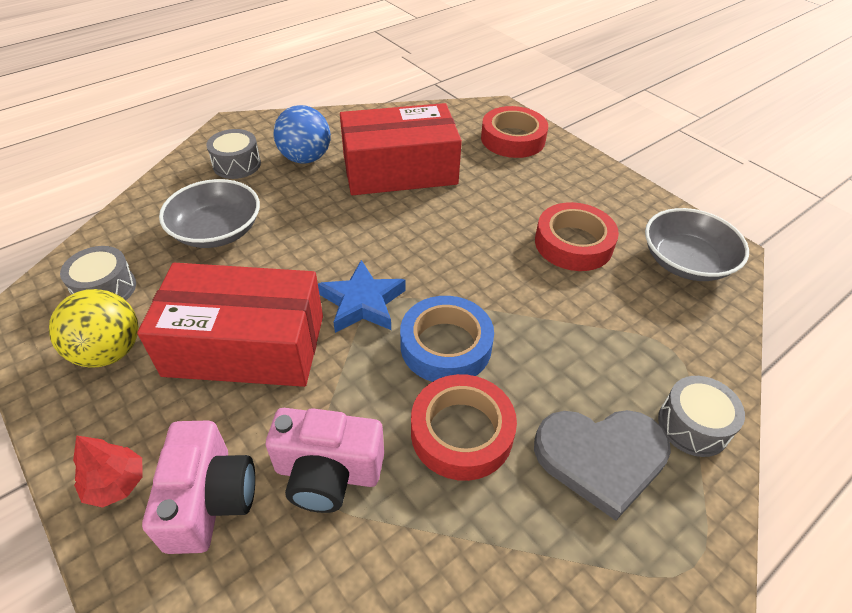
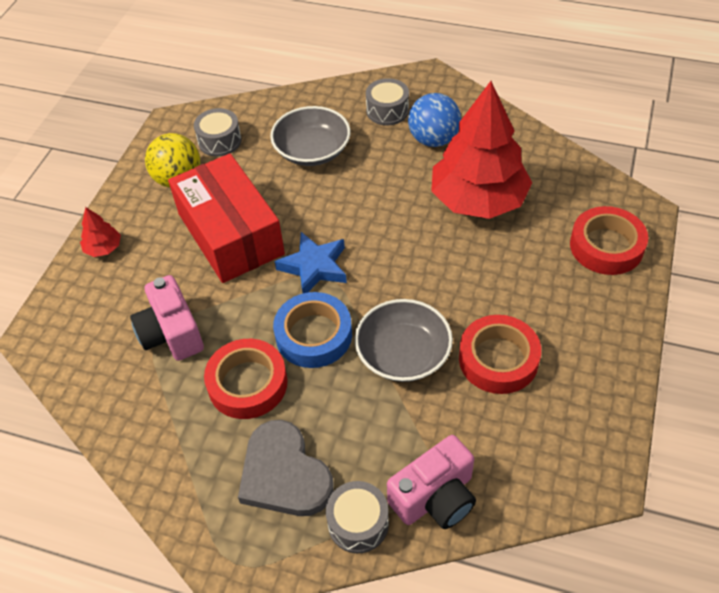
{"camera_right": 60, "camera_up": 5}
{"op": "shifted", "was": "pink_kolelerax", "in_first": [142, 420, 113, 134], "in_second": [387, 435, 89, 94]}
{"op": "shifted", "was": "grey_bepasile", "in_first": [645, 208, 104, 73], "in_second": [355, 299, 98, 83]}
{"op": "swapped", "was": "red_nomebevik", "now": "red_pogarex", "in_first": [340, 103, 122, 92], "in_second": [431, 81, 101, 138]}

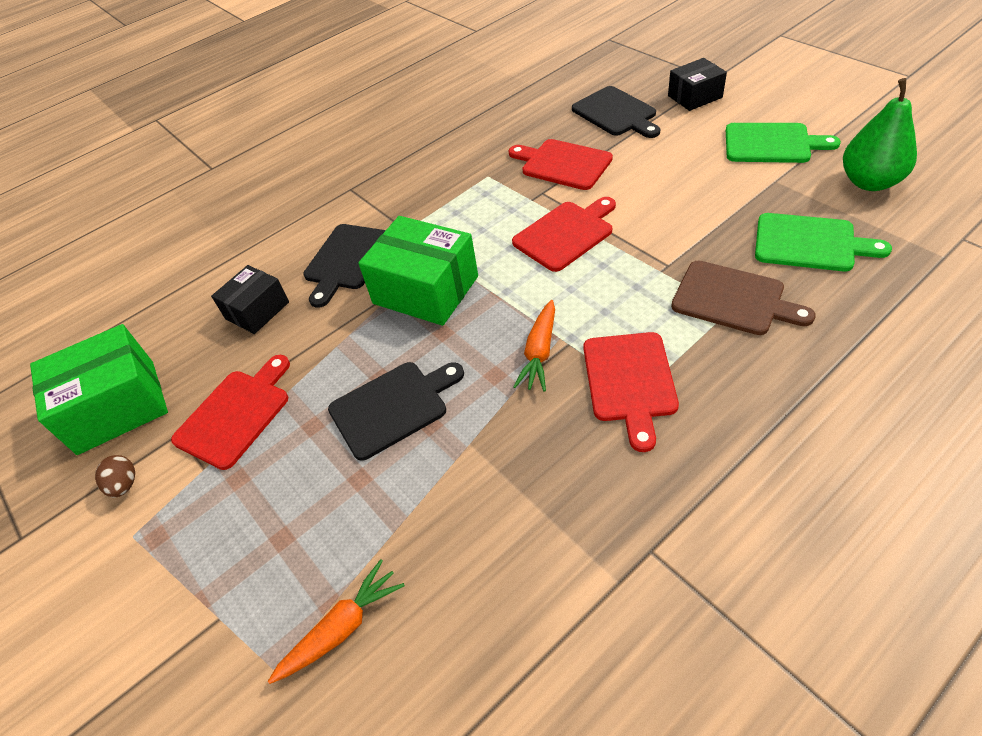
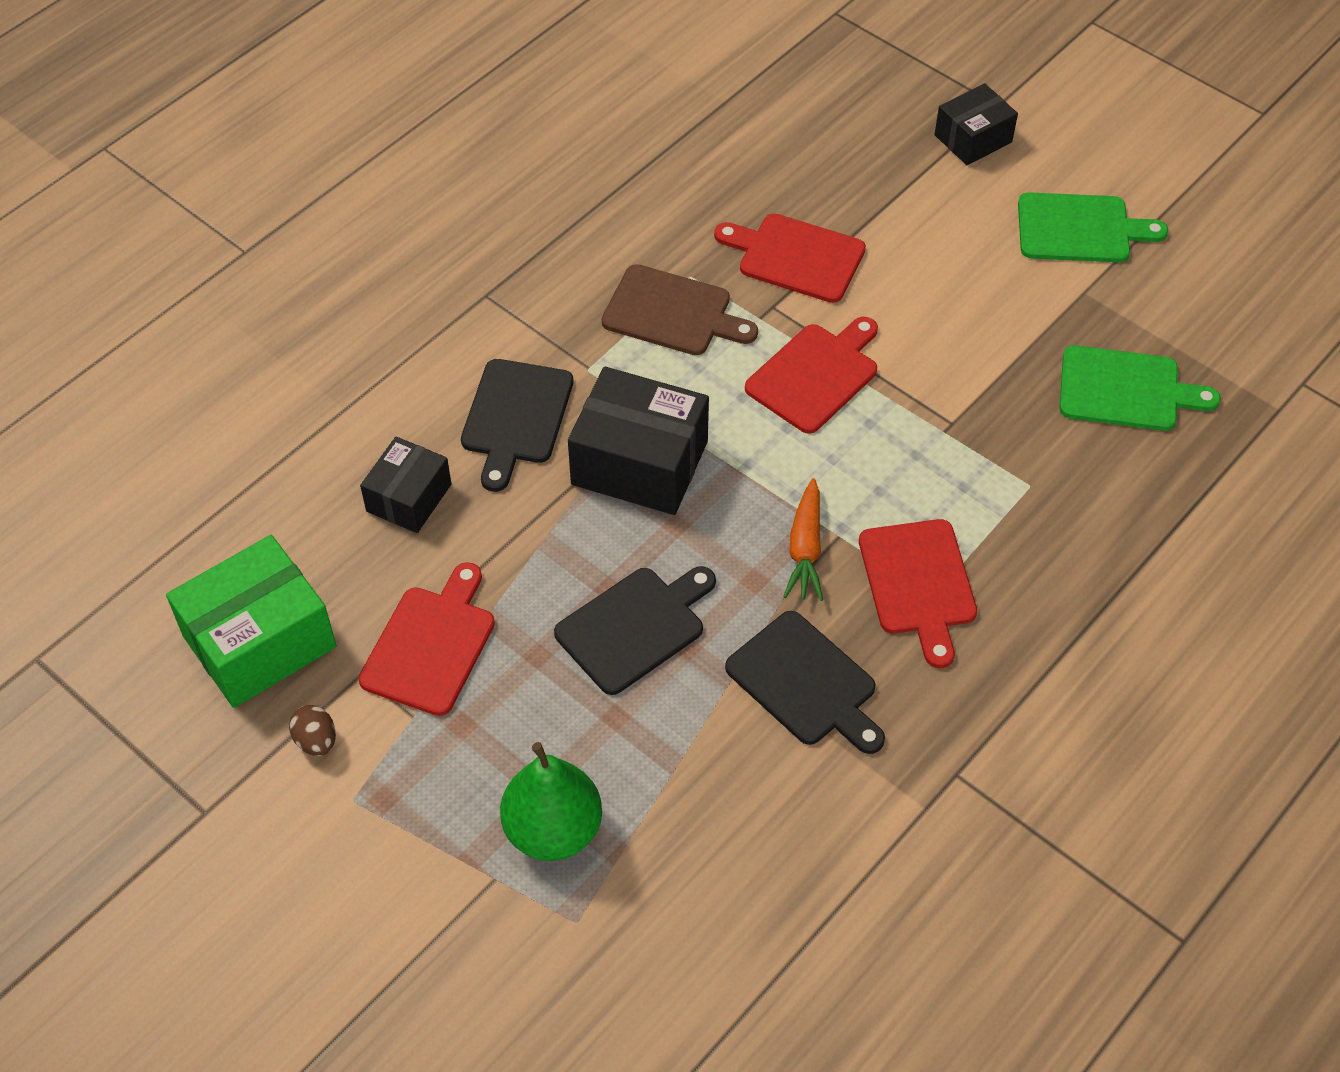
{"camera_right": -15, "camera_up": 5}
{"op": "gone", "was": "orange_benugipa", "in_first": [268, 559, 137, 125]}
{"op": "shifted", "was": "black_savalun", "in_first": [572, 86, 89, 52], "in_second": [725, 611, 160, 143]}
{"op": "shifted", "was": "brown_savalun", "in_first": [671, 260, 145, 75], "in_second": [602, 264, 156, 91]}
{"op": "shifted", "was": "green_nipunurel", "in_first": [843, 78, 74, 113], "in_second": [500, 742, 102, 119]}
{"op": "repainted", "was": "green_nomebevik", "now": "black_nomebevik", "in_first": [358, 216, 120, 110], "in_second": [568, 367, 141, 148]}

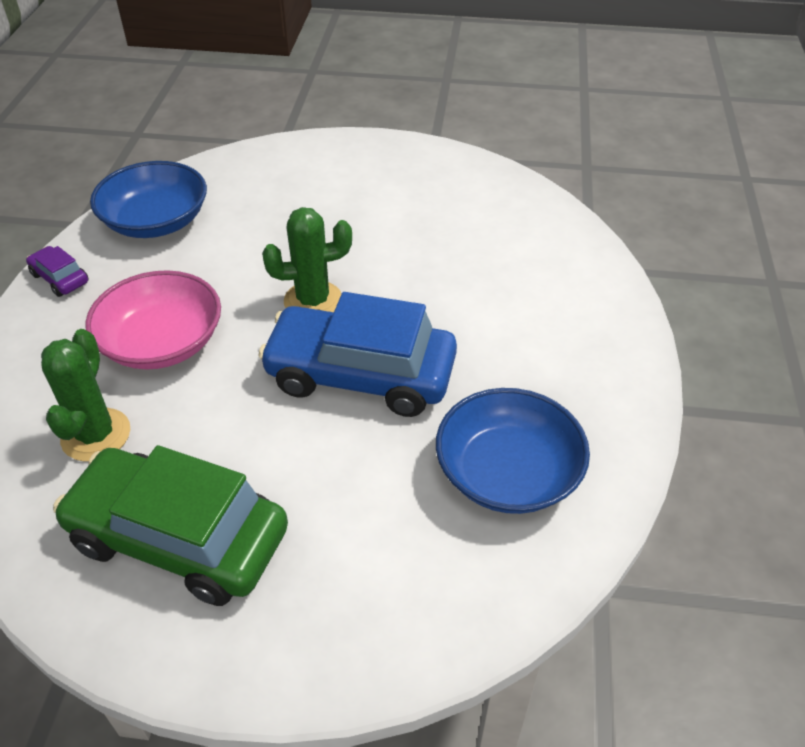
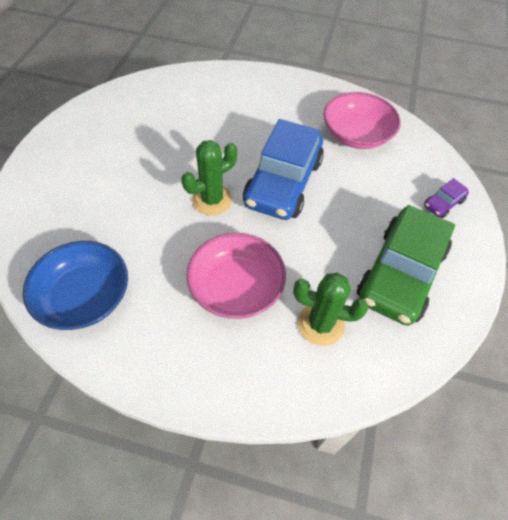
{"camera_right": -85, "camera_up": 10}
{"op": "shifted", "was": "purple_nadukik", "in_first": [26, 246, 63, 51], "in_second": [424, 178, 45, 40]}
{"op": "repainted", "was": "blue_bepasile", "now": "pink_bepasile", "in_first": [436, 388, 154, 126], "in_second": [324, 92, 77, 57]}
{"op": "rotated", "was": "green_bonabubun", "in_first": [262, 207, 90, 105], "in_second": [181, 140, 56, 75], "clockwise": 60}

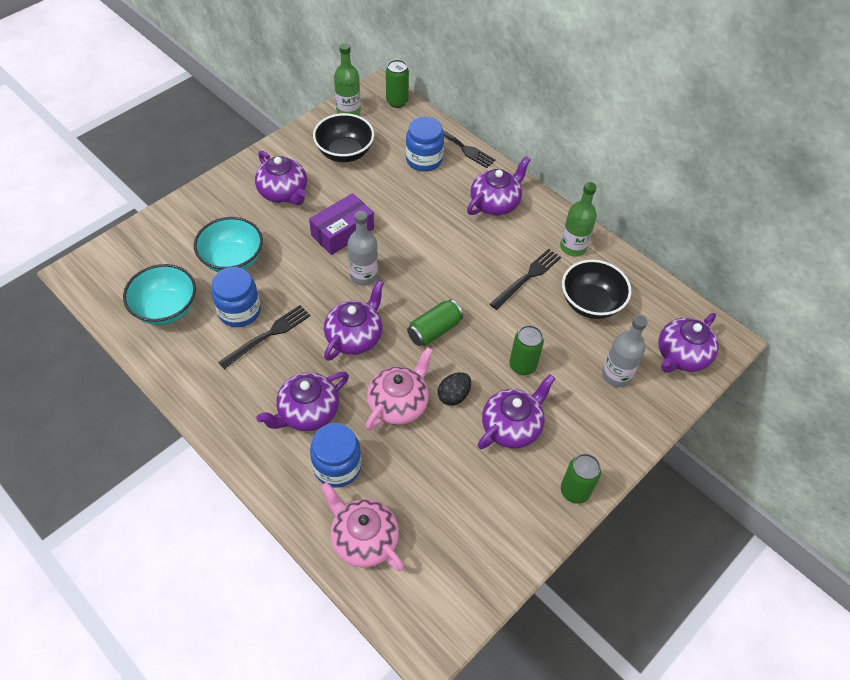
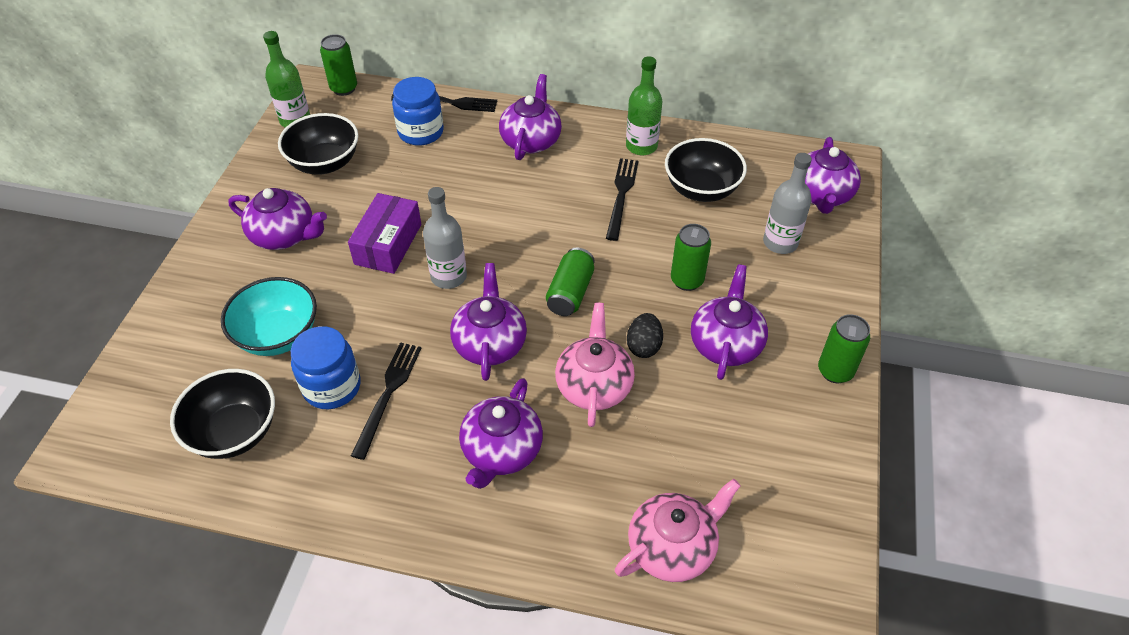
{"camera_right": -30, "camera_up": -5}
{"op": "gone", "was": "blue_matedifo", "in_first": [310, 423, 51, 65]}
{"op": "repainted", "was": "turquoise_bepasile", "now": "black_bepasile", "in_first": [123, 264, 73, 61], "in_second": [170, 369, 105, 90]}
{"op": "rotated", "was": "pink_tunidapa", "in_first": [321, 482, 83, 89], "in_second": [615, 479, 126, 103], "clockwise": 135}

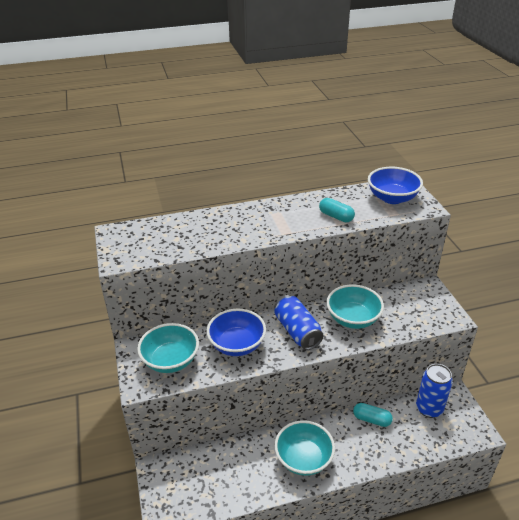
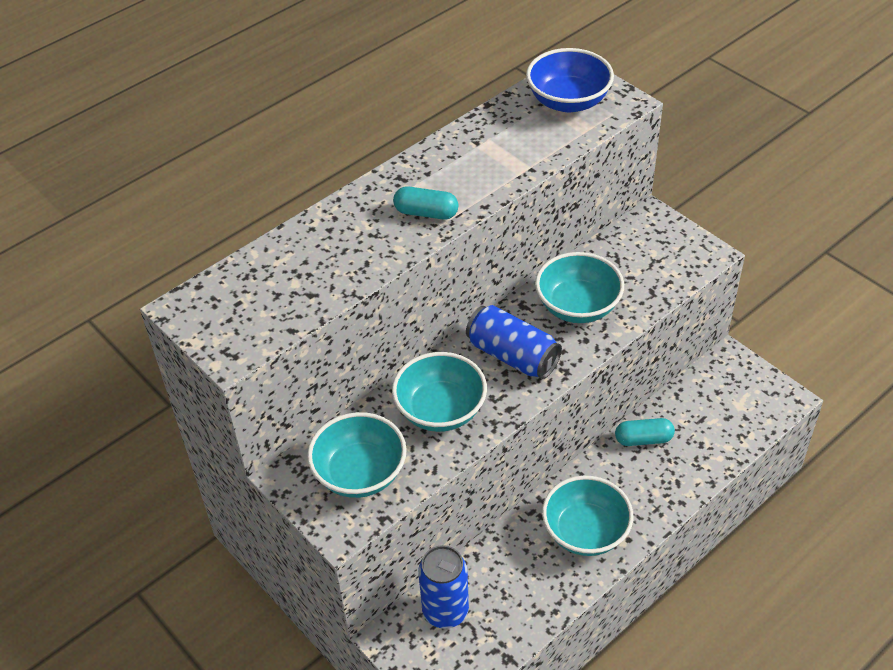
{"camera_right": -25, "camera_up": 10}
{"op": "shifted", "was": "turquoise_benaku", "in_first": [319, 198, 36, 24], "in_second": [393, 186, 65, 34]}
{"op": "shifted", "was": "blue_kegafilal", "in_first": [416, 364, 37, 54], "in_second": [418, 545, 51, 84]}
{"op": "repainted", "was": "blue_bepasile", "now": "turquoise_bepasile", "in_first": [206, 309, 60, 47], "in_second": [392, 352, 95, 80]}

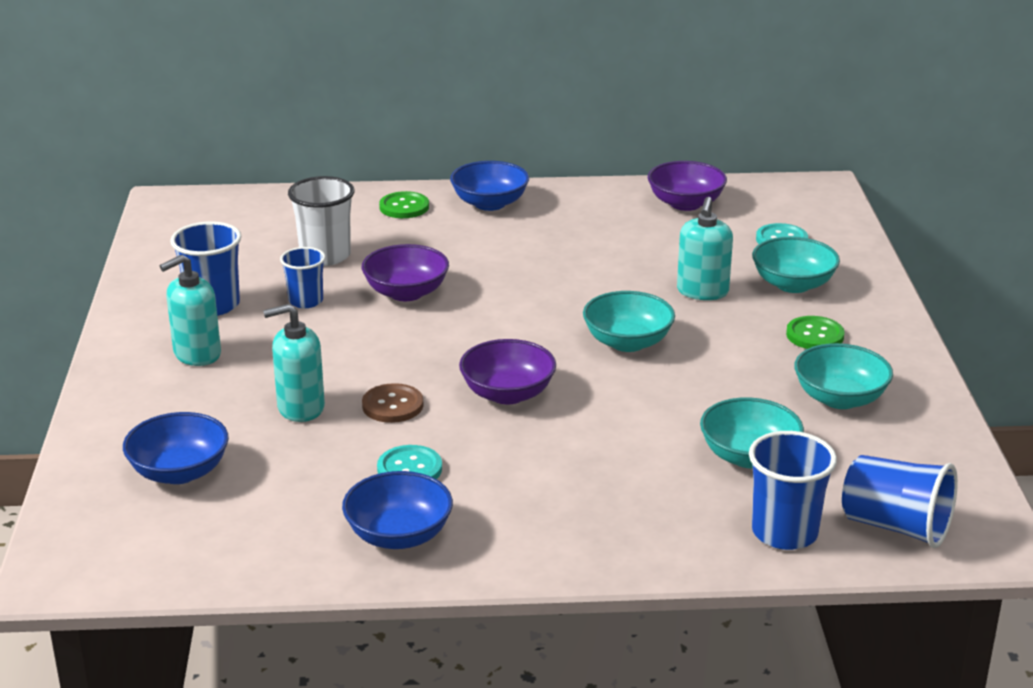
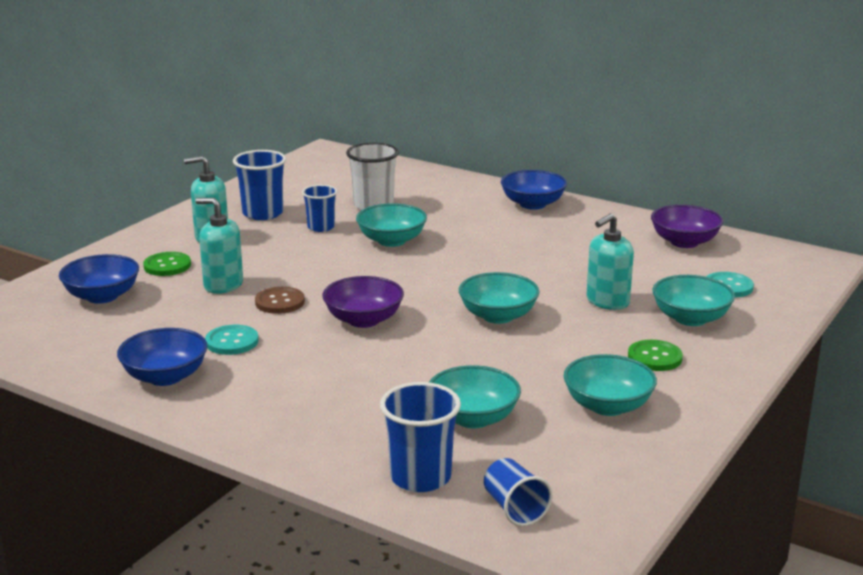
{"camera_right": 35, "camera_up": -5}
{"op": "shifted", "was": "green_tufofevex", "in_first": [379, 191, 50, 27], "in_second": [143, 252, 48, 24]}
{"op": "repainted", "was": "purple_bepasile", "now": "turquoise_bepasile", "in_first": [362, 244, 87, 57], "in_second": [356, 203, 71, 44]}
{"op": "scaled", "was": "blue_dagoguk", "in_first": [842, 455, 116, 93], "in_second": [484, 458, 68, 68], "ratio": 0.65}

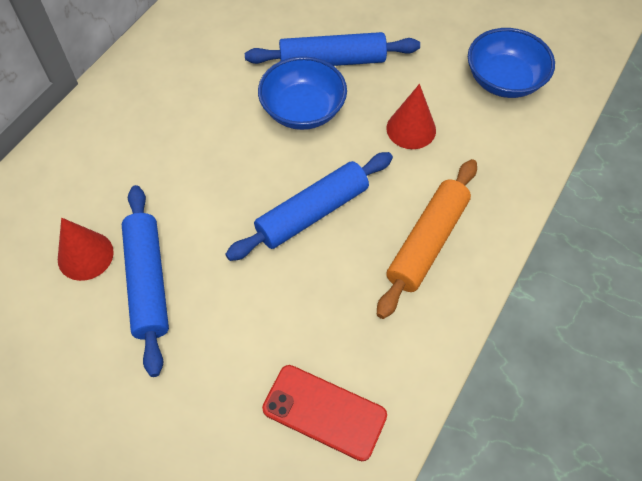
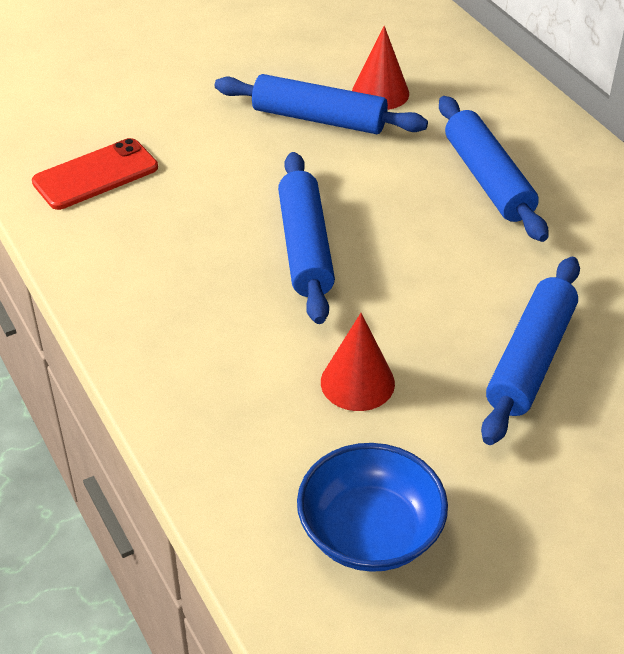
{"camera_right": 120, "camera_up": -15}
{"op": "gone", "was": "blue_bepasile", "in_first": [258, 56, 89, 74]}
{"op": "gone", "was": "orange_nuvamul", "in_first": [377, 159, 100, 160]}
{"op": "new", "now": "blue_nuvamul", "in_second": [439, 96, 109, 146]}

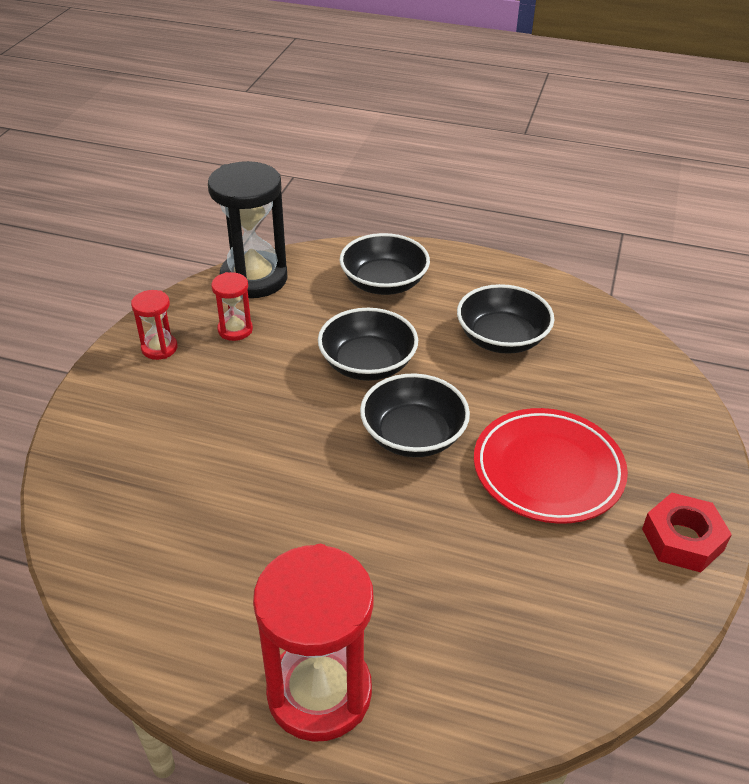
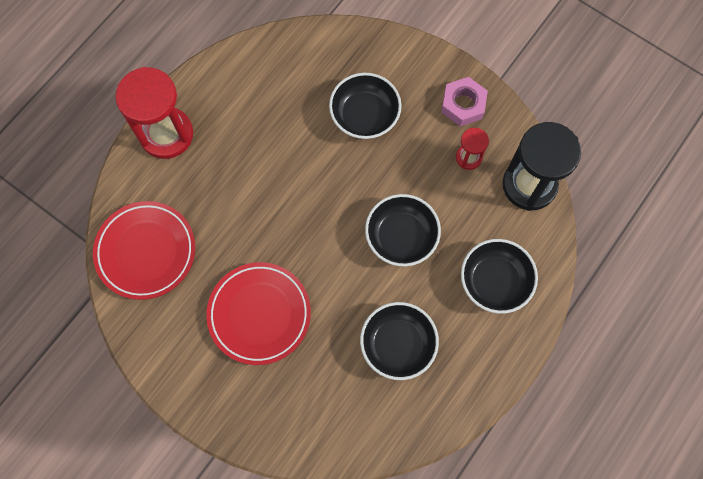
{"camera_right": 110, "camera_up": 30}
{"op": "gone", "was": "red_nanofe", "in_first": [642, 493, 90, 79]}
{"op": "new", "now": "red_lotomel", "in_second": [93, 201, 102, 99]}
{"op": "shifted", "was": "black_bepasile", "in_first": [360, 374, 110, 83], "in_second": [329, 73, 72, 66]}
{"op": "swapped", "was": "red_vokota", "now": "pink_nanofe", "in_first": [131, 290, 46, 70], "in_second": [441, 77, 47, 50]}

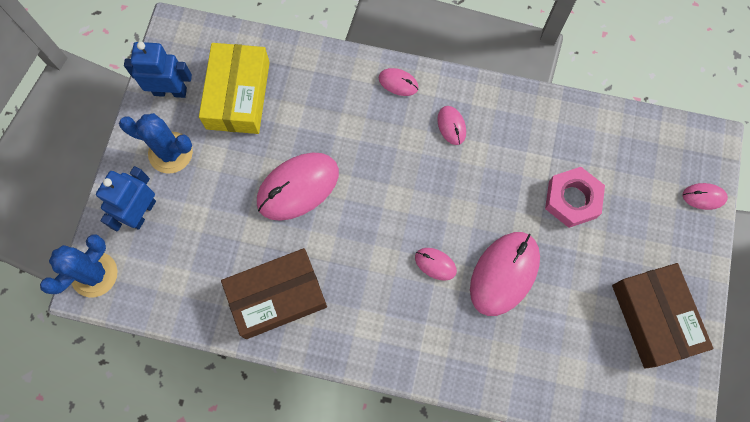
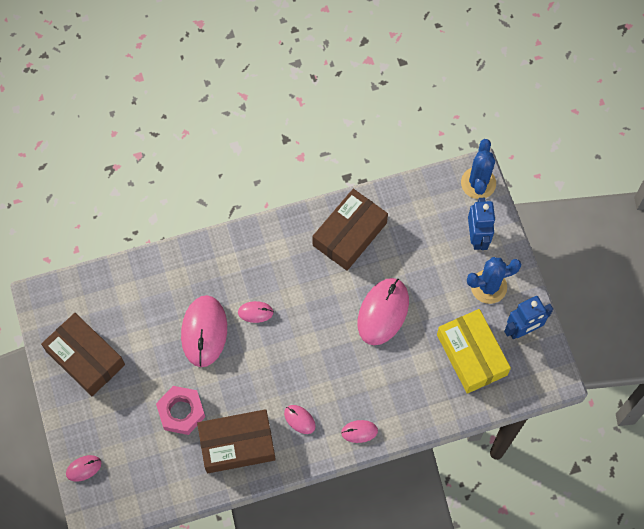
{"camera_right": 150, "camera_up": -5}
{"op": "new", "now": "brown_nomebevik", "in_second": [197, 409, 79, 65]}

